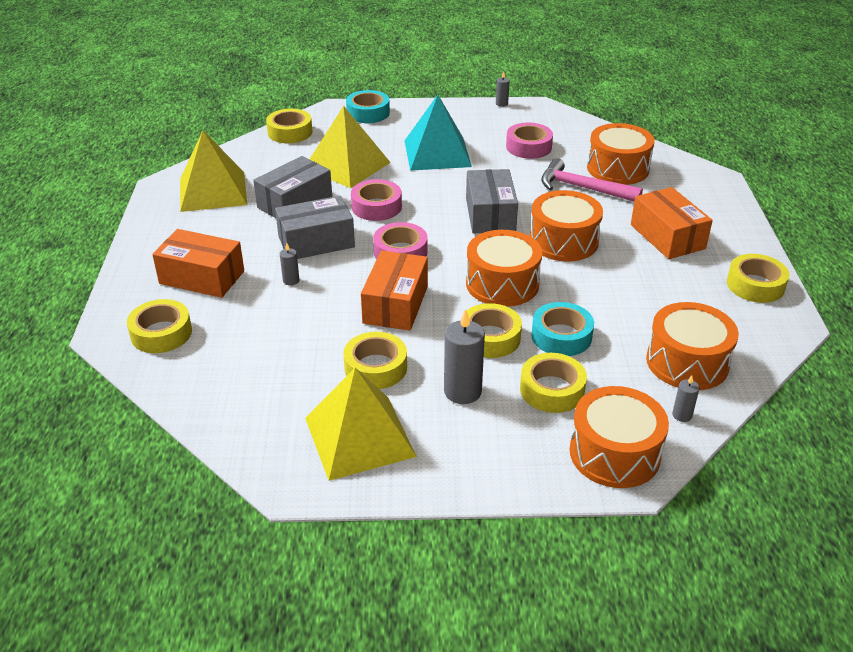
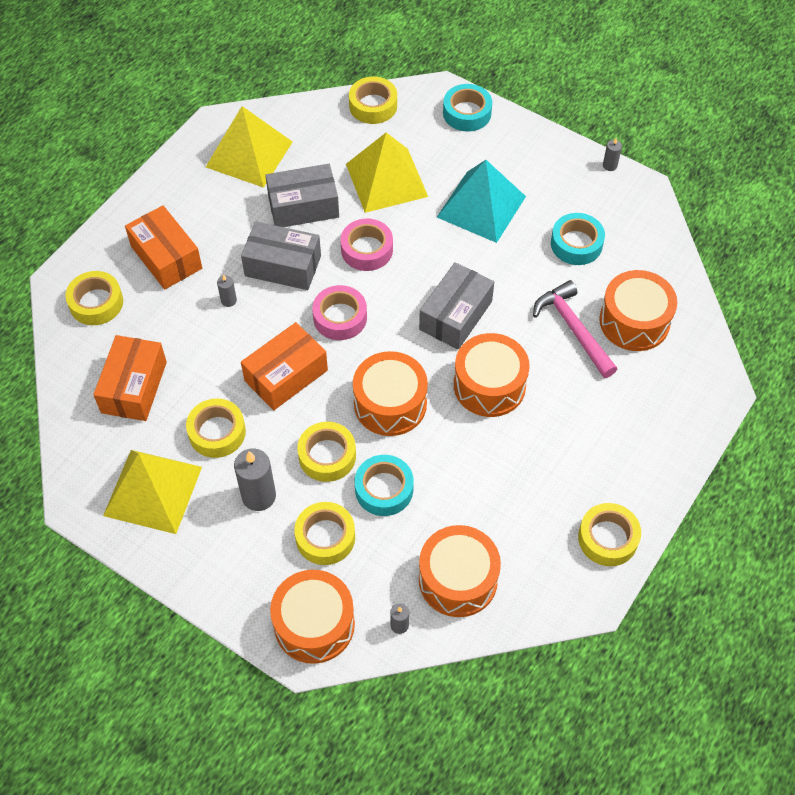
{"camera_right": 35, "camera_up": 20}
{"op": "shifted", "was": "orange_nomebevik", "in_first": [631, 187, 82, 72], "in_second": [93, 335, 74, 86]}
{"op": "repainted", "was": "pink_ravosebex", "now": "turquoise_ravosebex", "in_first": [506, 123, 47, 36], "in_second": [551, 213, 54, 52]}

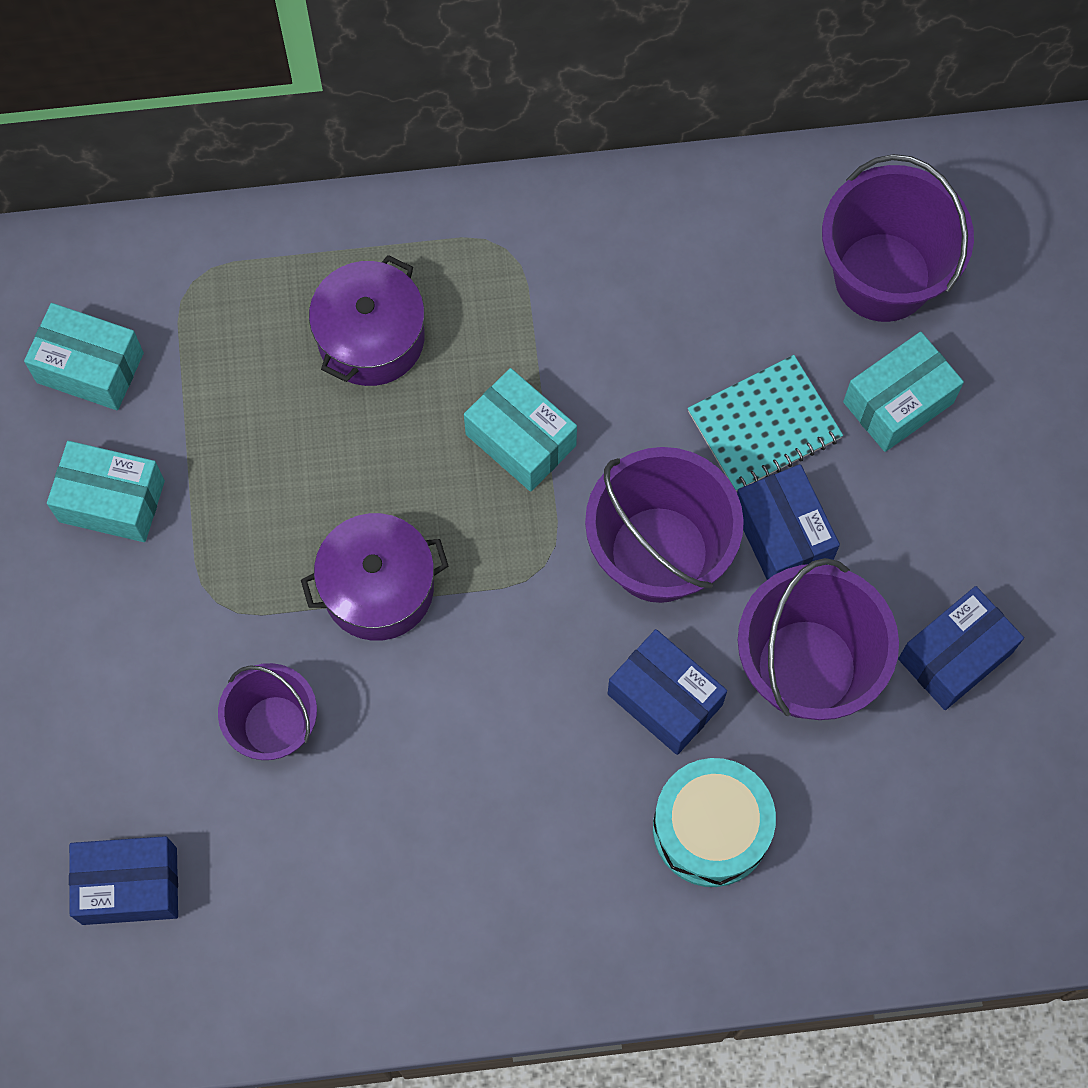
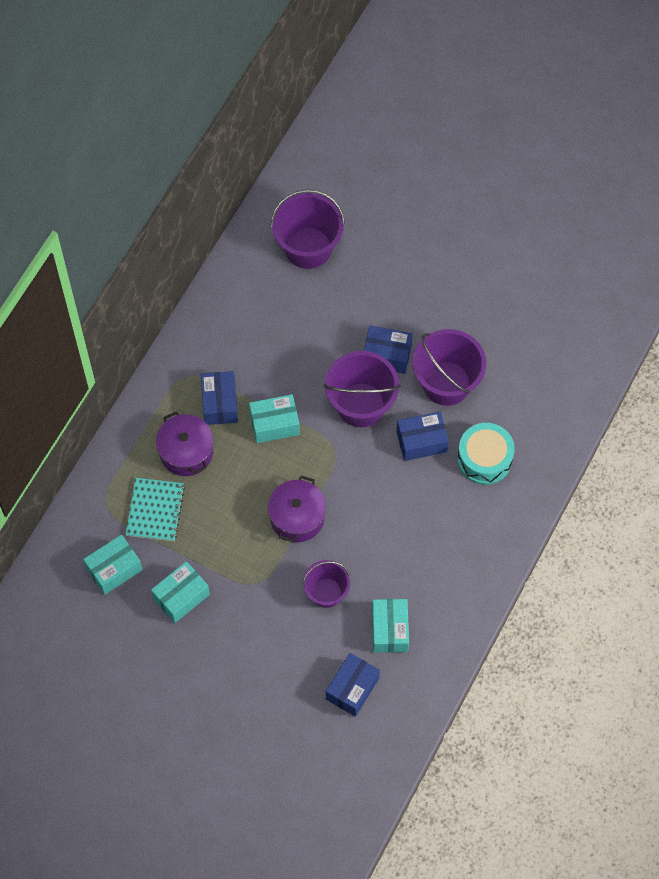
{"camera_right": -55, "camera_up": -5}
{"op": "shifted", "was": "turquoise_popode", "in_first": [688, 355, 155, 136], "in_second": [126, 478, 59, 63]}
{"op": "shifted", "was": "turquoise_nomebevik", "in_first": [843, 332, 121, 120], "in_second": [372, 599, 37, 54]}
{"op": "shifted", "was": "blue_nomebevik", "in_first": [898, 586, 126, 124], "in_second": [201, 371, 37, 54]}

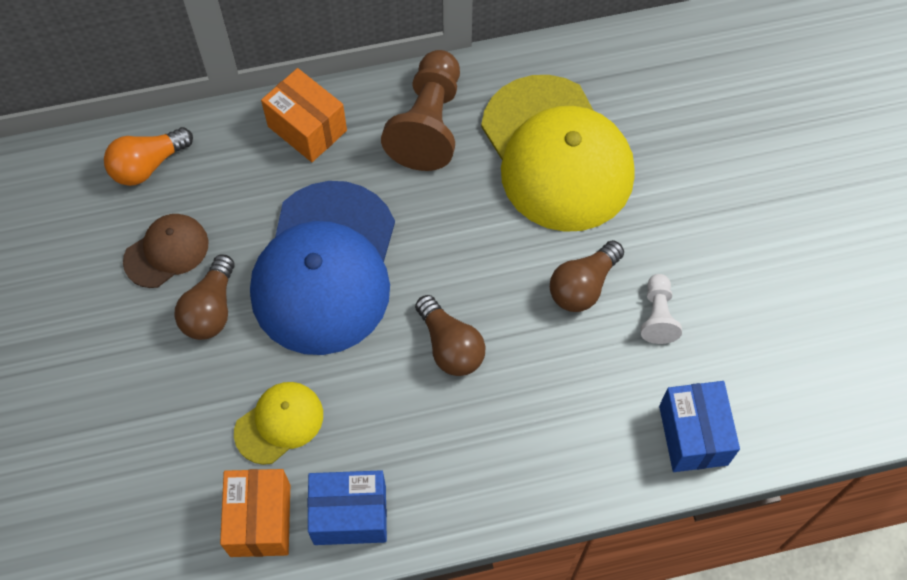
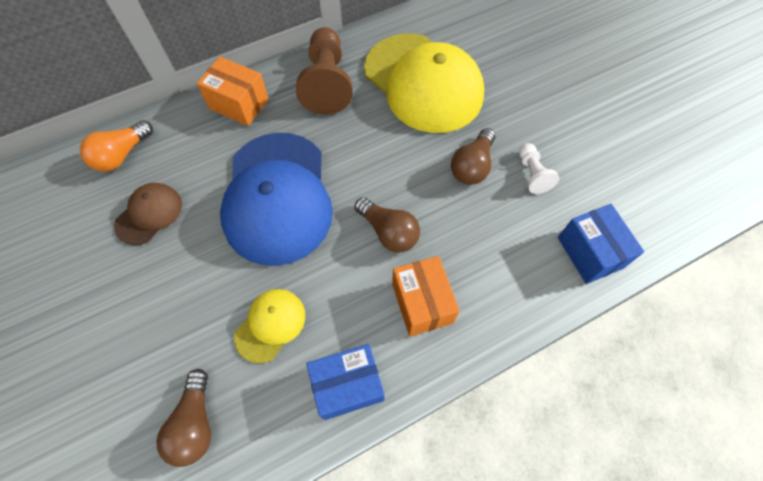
{"camera_right": -15, "camera_up": 0}
{"op": "shifted", "was": "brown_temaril", "in_first": [175, 255, 60, 85], "in_second": [156, 369, 55, 98]}
{"op": "shifted", "was": "orange_nomebevik", "in_first": [220, 469, 70, 88], "in_second": [392, 256, 68, 81]}

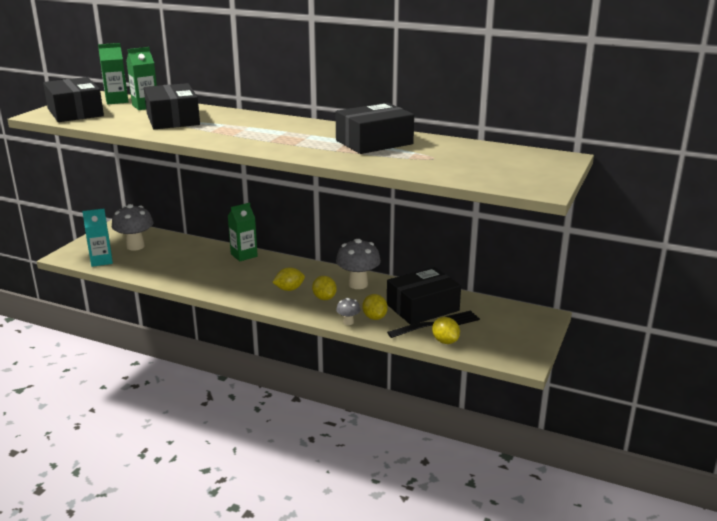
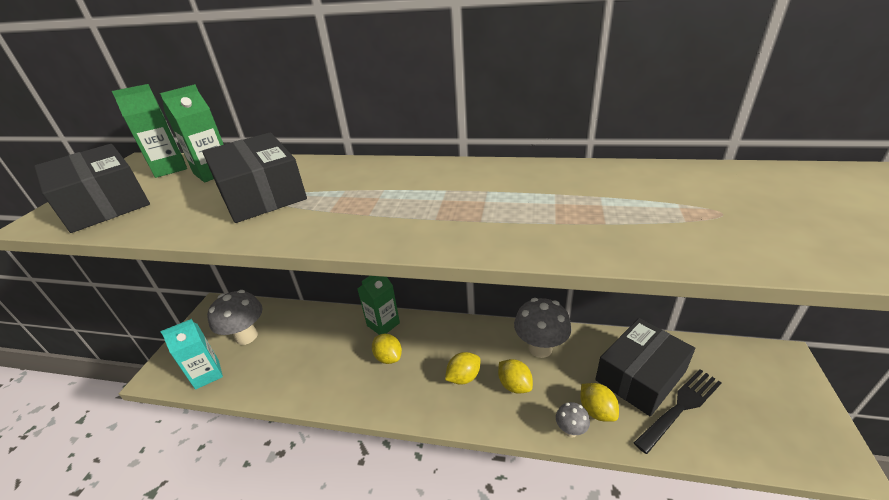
{"camera_right": -10, "camera_up": 10}
{"op": "gone", "was": "black_nomebevik", "in_first": [336, 103, 78, 51]}
{"op": "shifted", "was": "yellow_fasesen", "in_first": [432, 317, 28, 27], "in_second": [372, 334, 30, 30]}

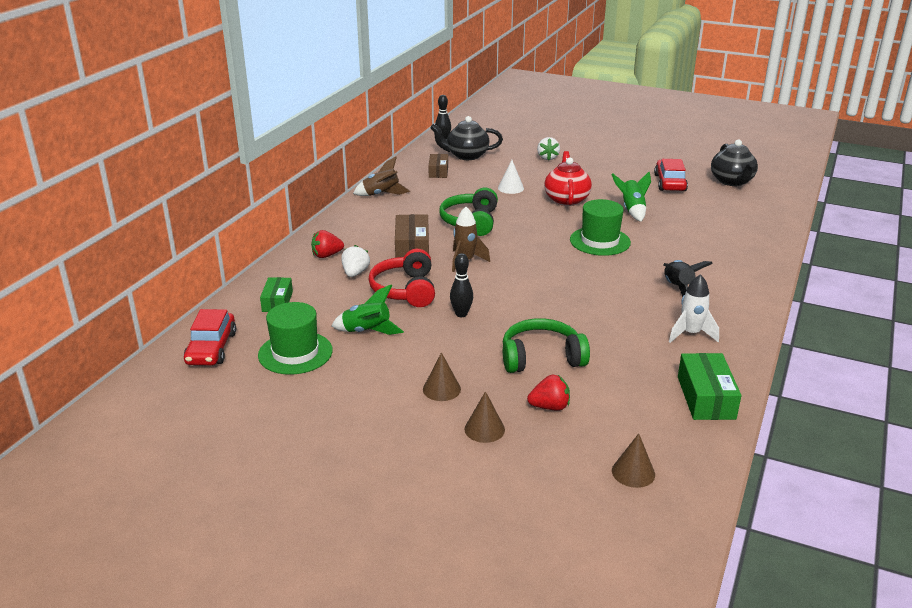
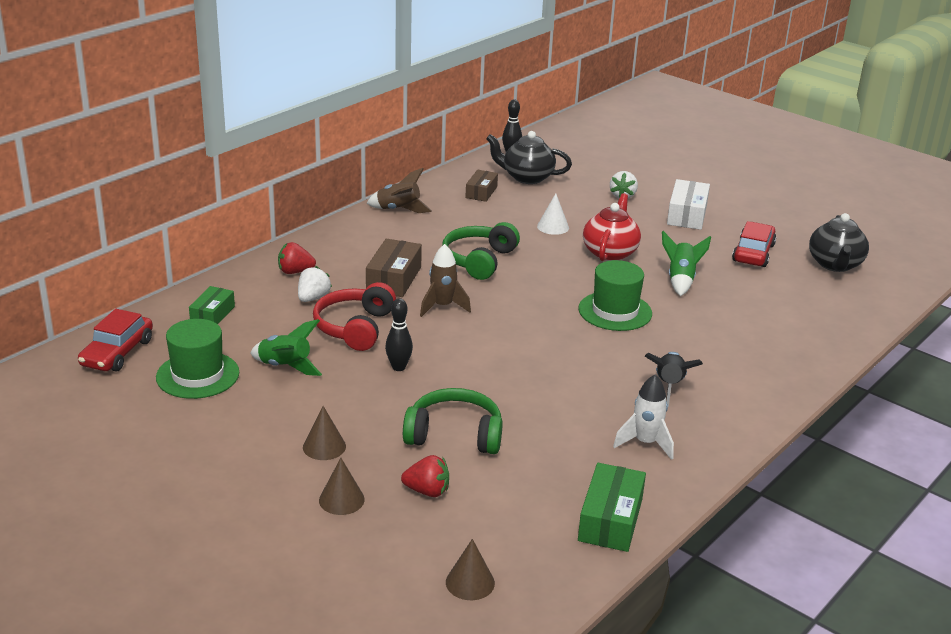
{"camera_right": 15, "camera_up": 0}
{"op": "new", "now": "white_nomebevik", "in_second": [667, 179, 43, 51]}

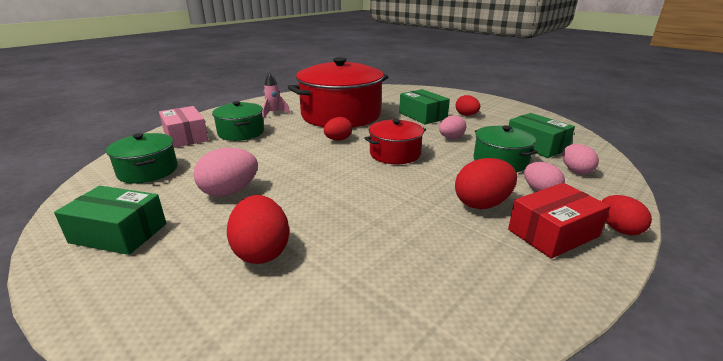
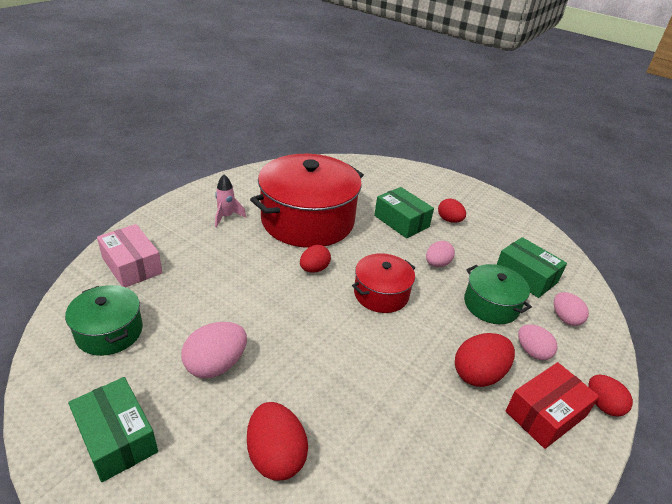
{"camera_right": -10, "camera_up": 10}
{"op": "gone", "was": "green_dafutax", "in_first": [212, 101, 52, 40]}
{"op": "rotated", "was": "green_nomebevik", "in_first": [54, 186, 112, 69], "in_second": [68, 377, 90, 105], "clockwise": 45}

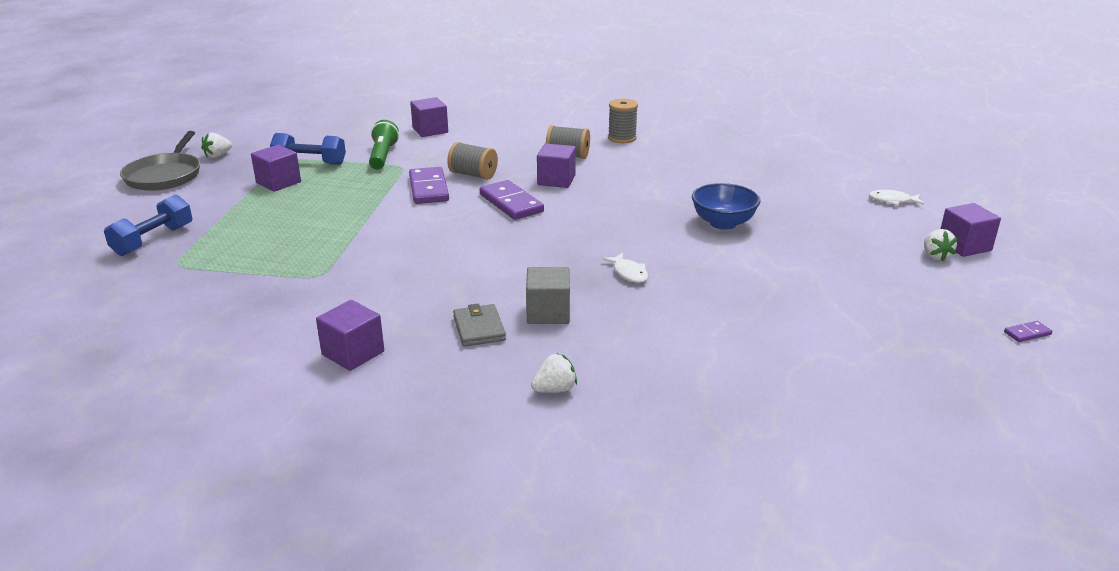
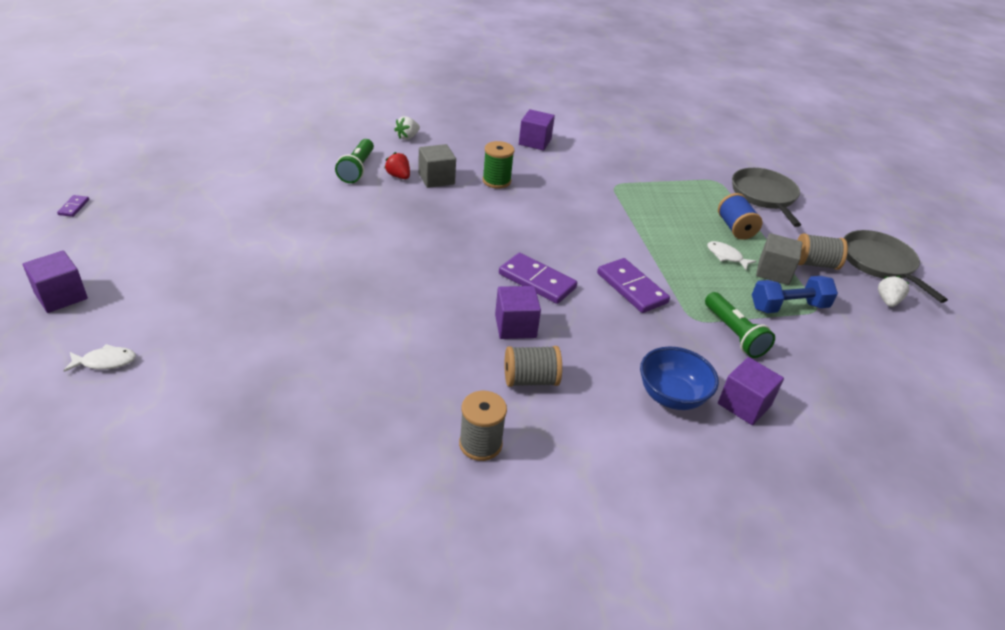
{"camera_right": 155, "camera_up": 10}
{"op": "gone", "was": "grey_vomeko", "in_first": [453, 304, 53, 43]}
{"op": "gone", "was": "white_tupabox", "in_first": [924, 229, 34, 32]}
{"op": "new", "now": "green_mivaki", "in_second": [335, 139, 39, 44]}
{"op": "new", "now": "red_tupabox", "in_second": [385, 152, 25, 27]}
{"op": "new", "now": "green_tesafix", "in_second": [482, 141, 33, 48]}
{"op": "new", "now": "blue_tesafix", "in_second": [718, 193, 44, 47]}
{"op": "shifted", "was": "grey_tesafix", "in_first": [447, 142, 51, 38], "in_second": [797, 233, 51, 37]}
{"op": "shifted", "was": "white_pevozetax", "in_first": [602, 253, 46, 30], "in_second": [707, 241, 49, 29]}
{"op": "shifted", "was": "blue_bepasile", "in_first": [692, 183, 68, 47], "in_second": [640, 346, 79, 64]}
{"op": "swapped", "was": "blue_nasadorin", "now": "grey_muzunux", "in_first": [104, 194, 89, 62], "in_second": [732, 168, 69, 59]}
{"op": "repainted", "was": "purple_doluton", "now": "grey_doluton", "in_first": [251, 144, 50, 48], "in_second": [756, 233, 46, 52]}
{"op": "rotated", "was": "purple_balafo", "in_first": [1004, 321, 48, 21], "in_second": [57, 195, 32, 22], "clockwise": -45}

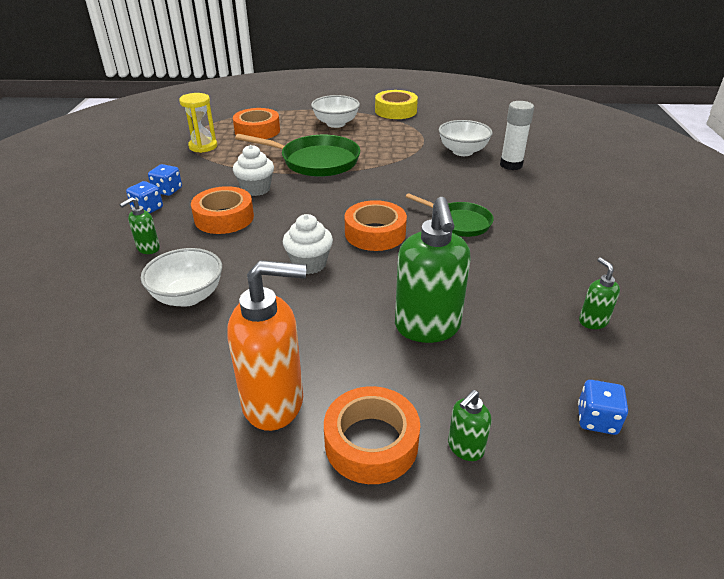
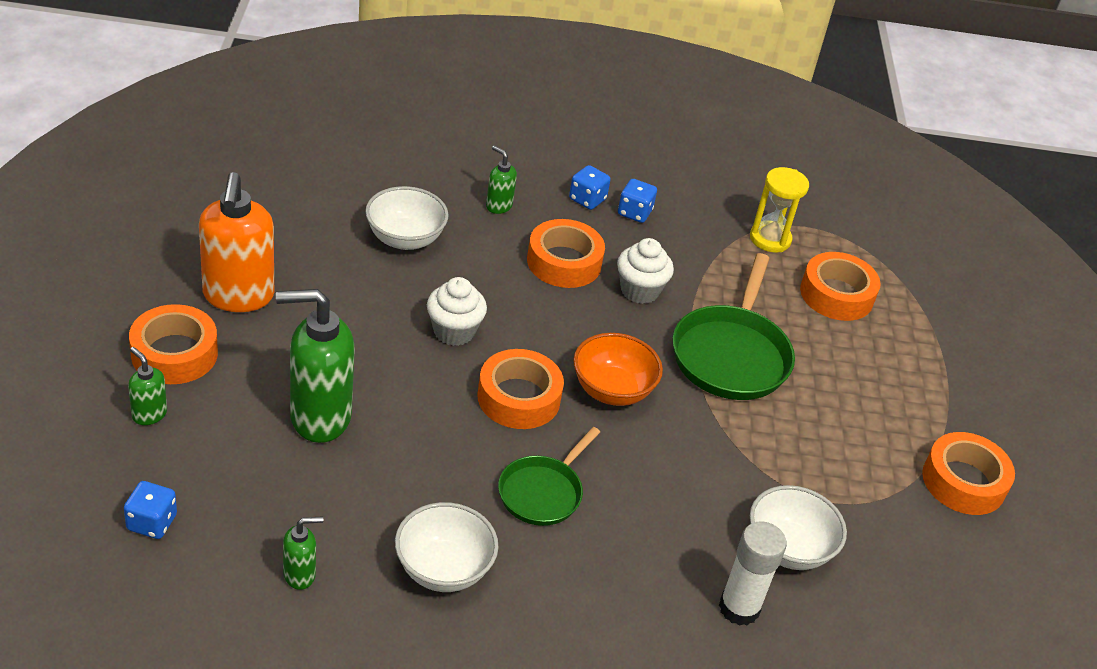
{"camera_right": 85, "camera_up": 5}
{"op": "new", "now": "orange_bepasile", "in_second": [573, 333, 90, 73]}
{"op": "shifted", "was": "white_bepasile", "in_first": [311, 95, 49, 33], "in_second": [395, 502, 104, 90]}
{"op": "repainted", "was": "yellow_ravosebex", "now": "orange_ravosebex", "in_first": [375, 90, 43, 29], "in_second": [922, 432, 93, 83]}

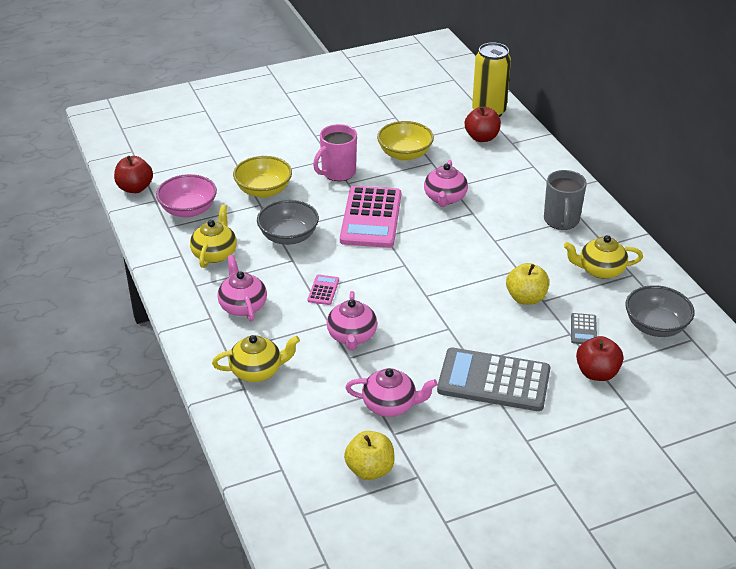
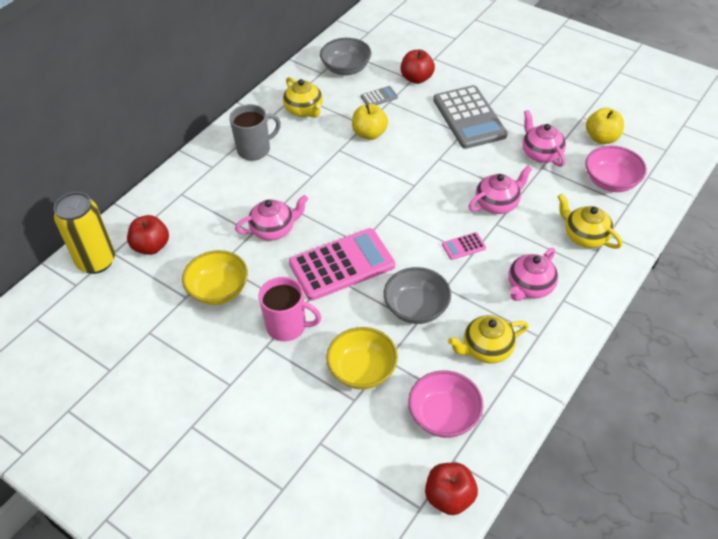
{"camera_right": -120, "camera_up": 10}
{"op": "new", "now": "pink_bepasile", "in_second": [585, 146, 62, 46]}

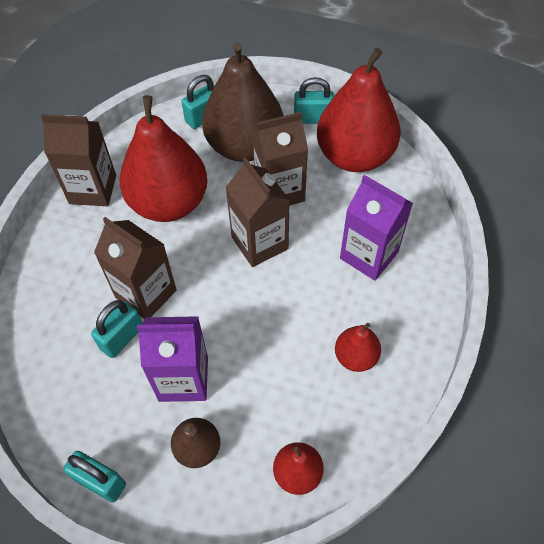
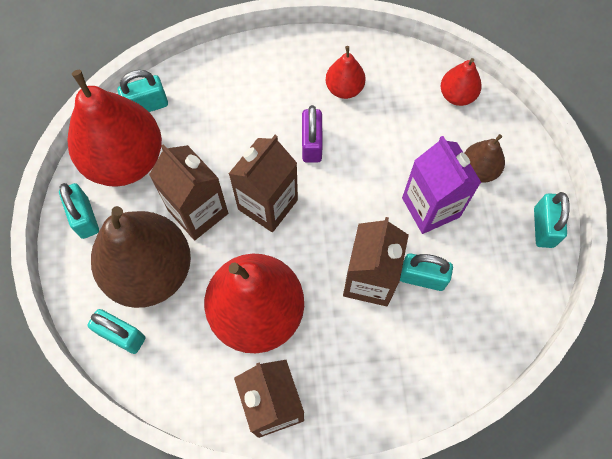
{"camera_right": -115, "camera_up": 10}
{"op": "gone", "was": "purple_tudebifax", "in_first": [340, 175, 73, 106]}
{"op": "new", "now": "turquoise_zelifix", "in_second": [117, 70, 51, 42]}
{"op": "new", "now": "purple_zelifix", "in_second": [302, 105, 21, 58]}

